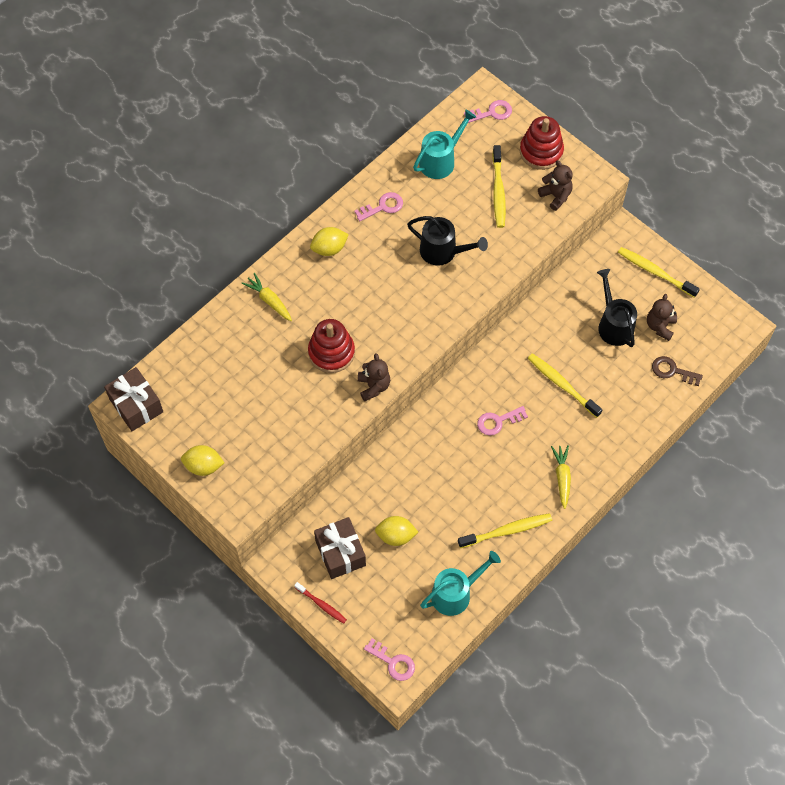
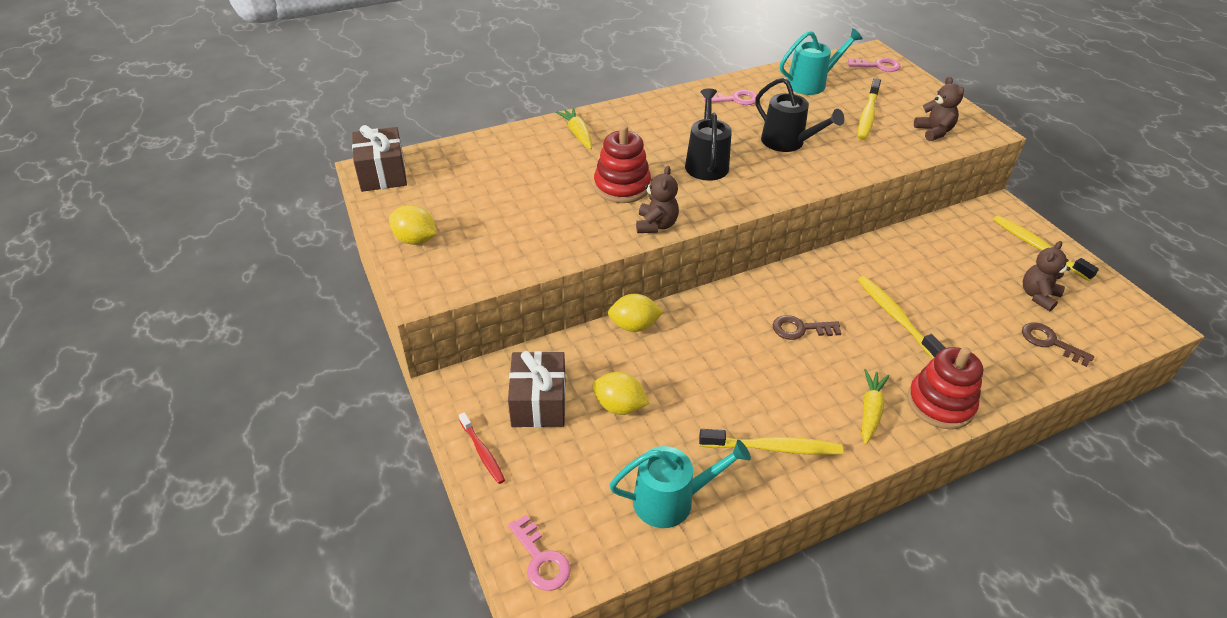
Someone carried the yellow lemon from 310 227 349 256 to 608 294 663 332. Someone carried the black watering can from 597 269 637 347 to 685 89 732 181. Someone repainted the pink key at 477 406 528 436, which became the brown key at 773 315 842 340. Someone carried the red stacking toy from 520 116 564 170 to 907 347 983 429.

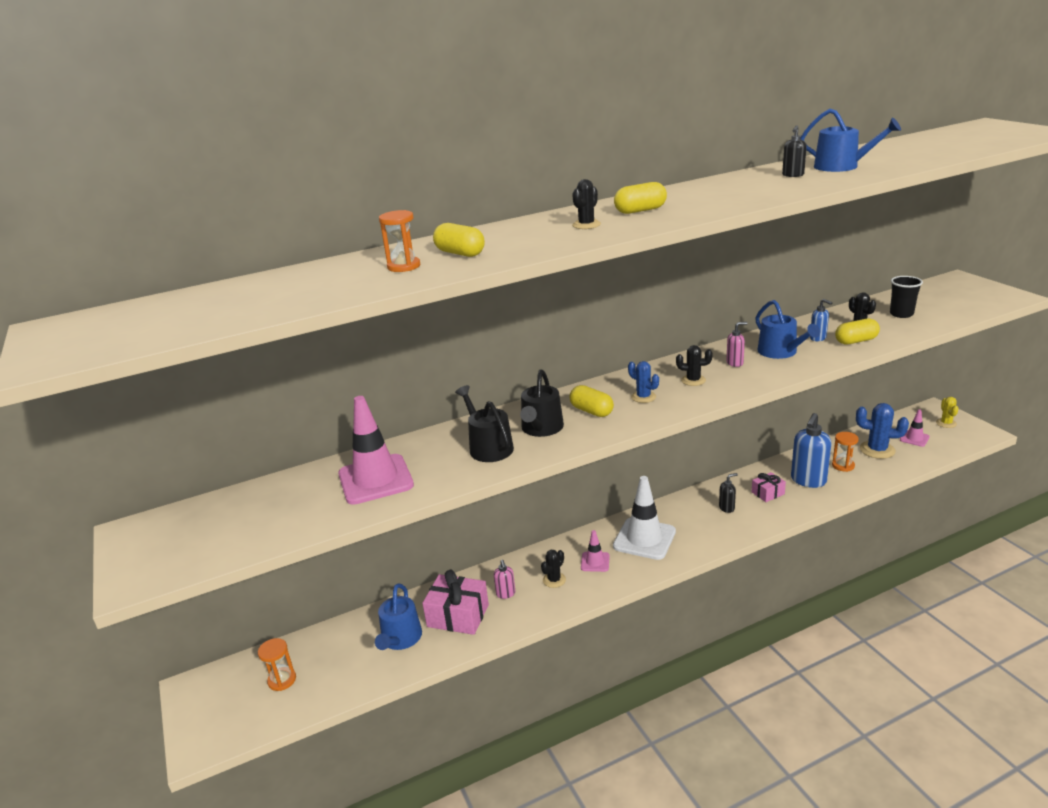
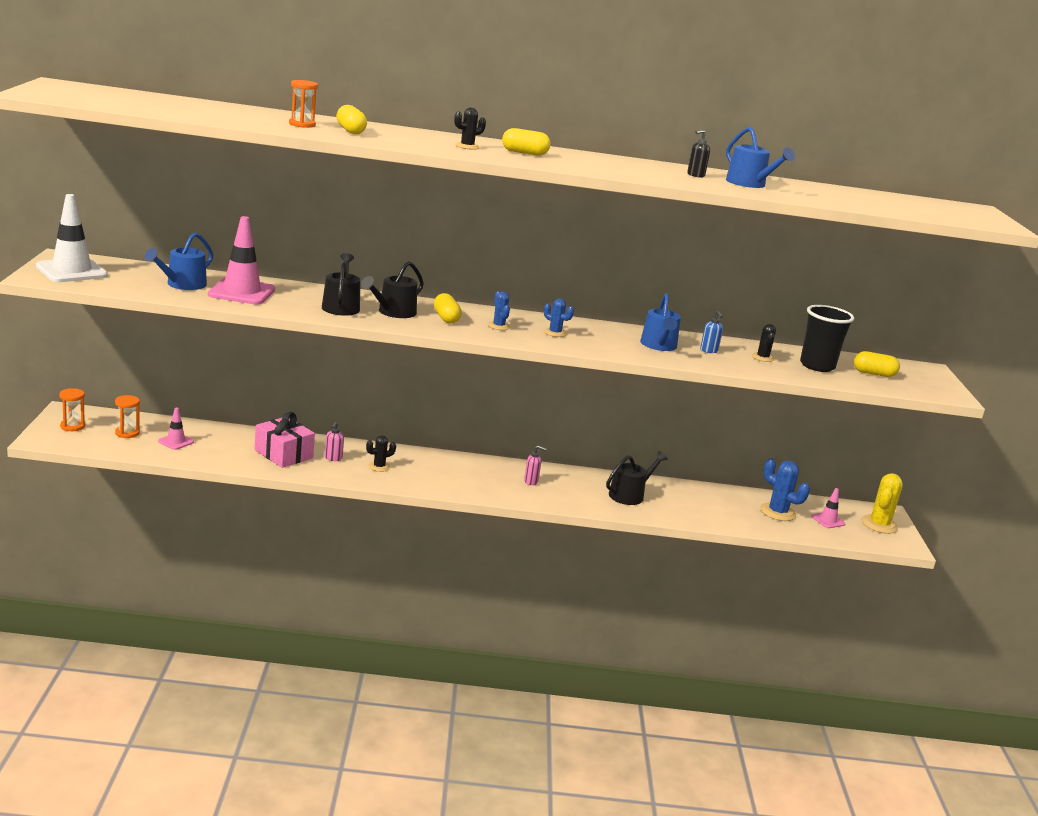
Someone carried the white traffic cone from 613 476 676 560 to 36 194 108 282. Someone carried the orange hourglass from 832 432 859 472 to 59 388 85 431. Someone carried the blue watering can from 375 583 422 650 to 144 232 213 290. Someone carried the pink traffic cone from 581 530 610 572 to 158 407 194 450. Someone carried the pink soap dispenser from 726 322 748 367 to 524 446 547 485. Someone repainted the black cactus at 676 345 712 386, which became the blue cactus at 544 298 574 337. Someone swapped the pink gift at 752 472 786 502 for the black watering can at 606 451 668 505. Someone scaled the black cup at 890 276 923 318 by 1.53. Someone carried the yellow capsule from 835 318 880 345 to 854 351 900 377. Someone scaled the yellow cactus at 936 397 958 428 by 1.69. Someone took away the black soap dispenser at 719 473 738 513. Someone took away the blue soap dispenser at 791 413 831 488.

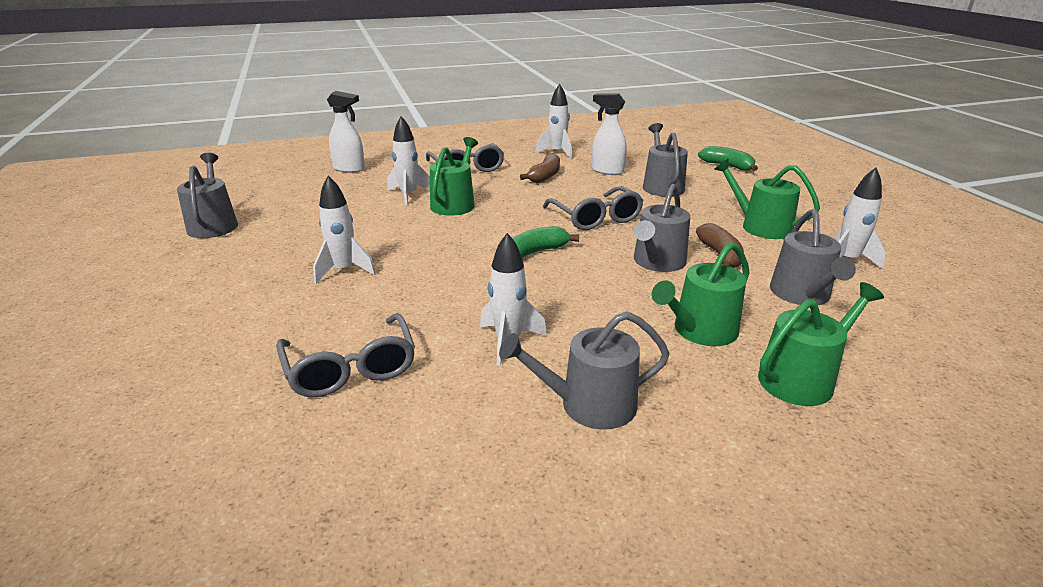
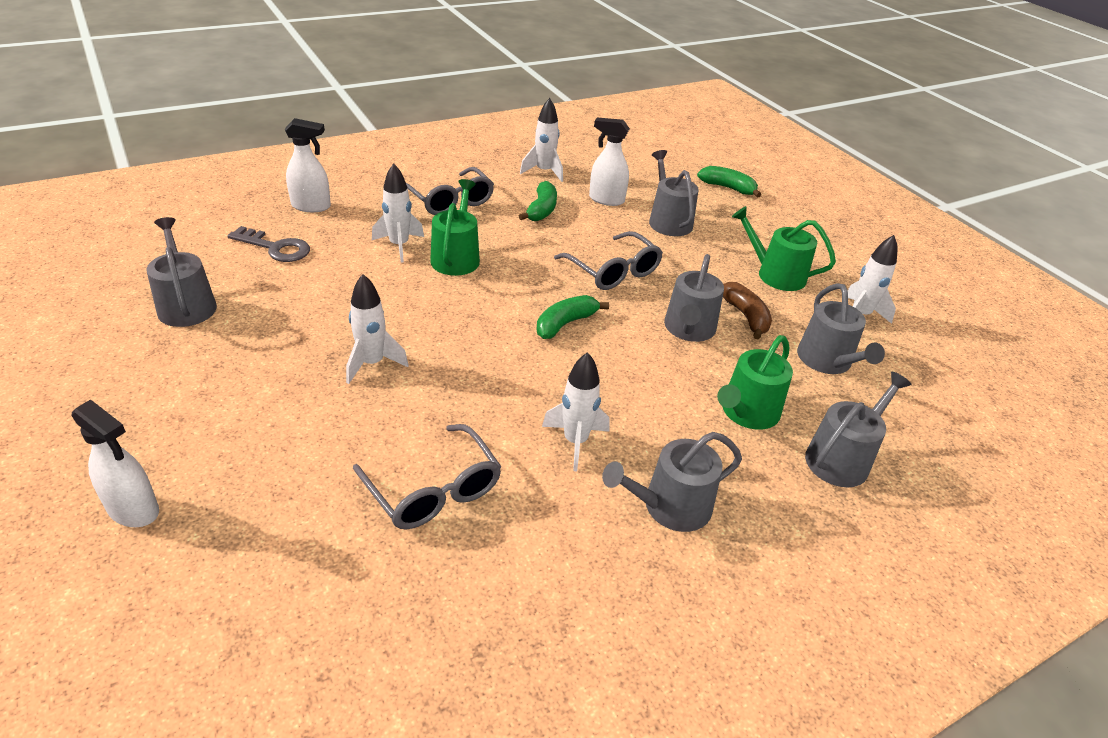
Someone put down the white spray bottle at 71 399 159 527. Someone put down the grey key at 227 226 310 262. Someone repainted the brown banana at 520 153 560 183, which became the green banana at 519 181 557 221. Someone repainted the green watering can at 758 282 884 406, which became the grey watering can at 805 372 912 487.

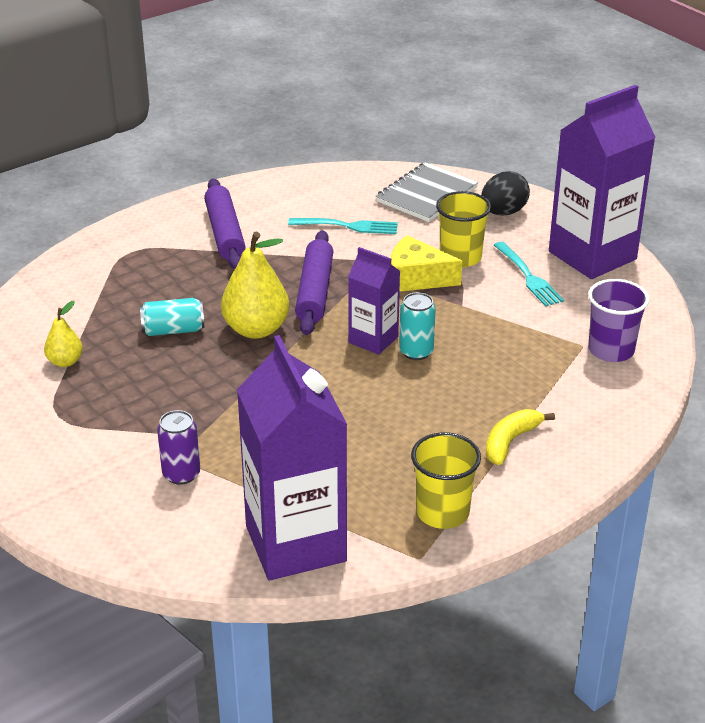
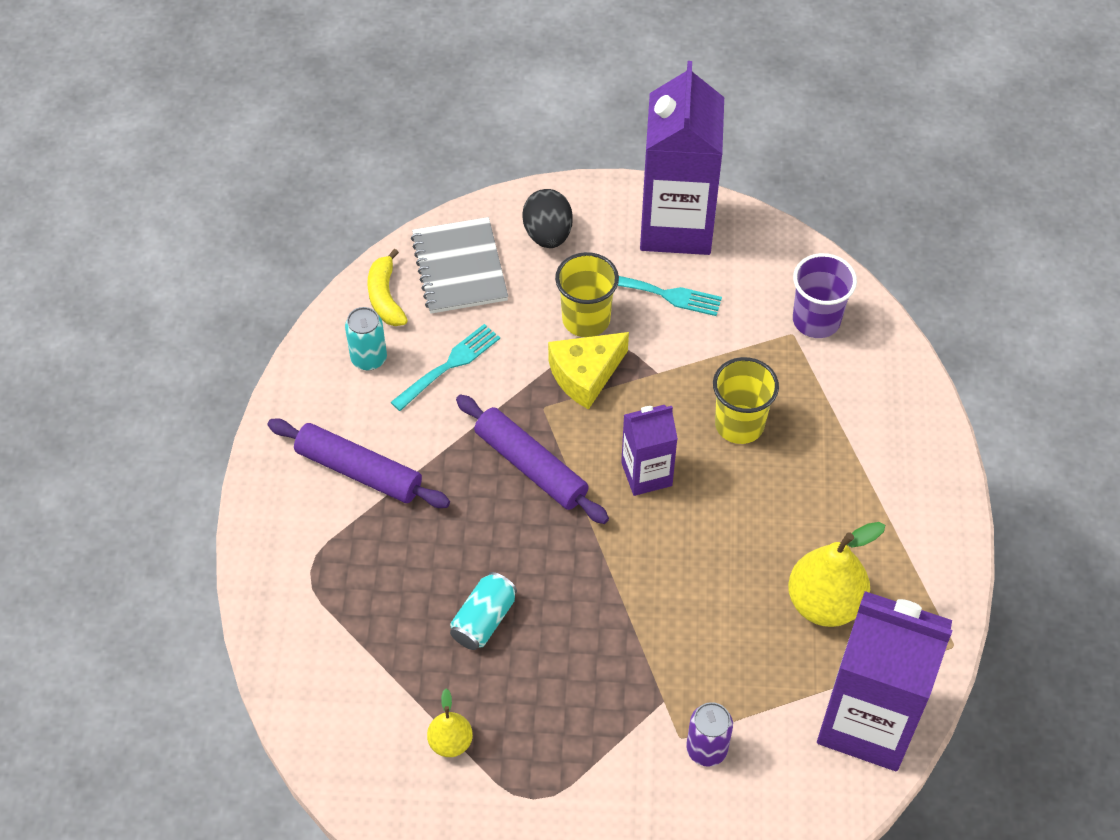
Someone carried the turquoise can from 399 292 436 360 to 345 307 387 371. Someone carried the yellow banana from 486 409 555 465 to 367 249 408 326. Someone carried the yellow cup from 411 432 481 529 to 713 357 779 444. Someone carried the yellow pear from 221 232 290 339 to 788 522 885 627.

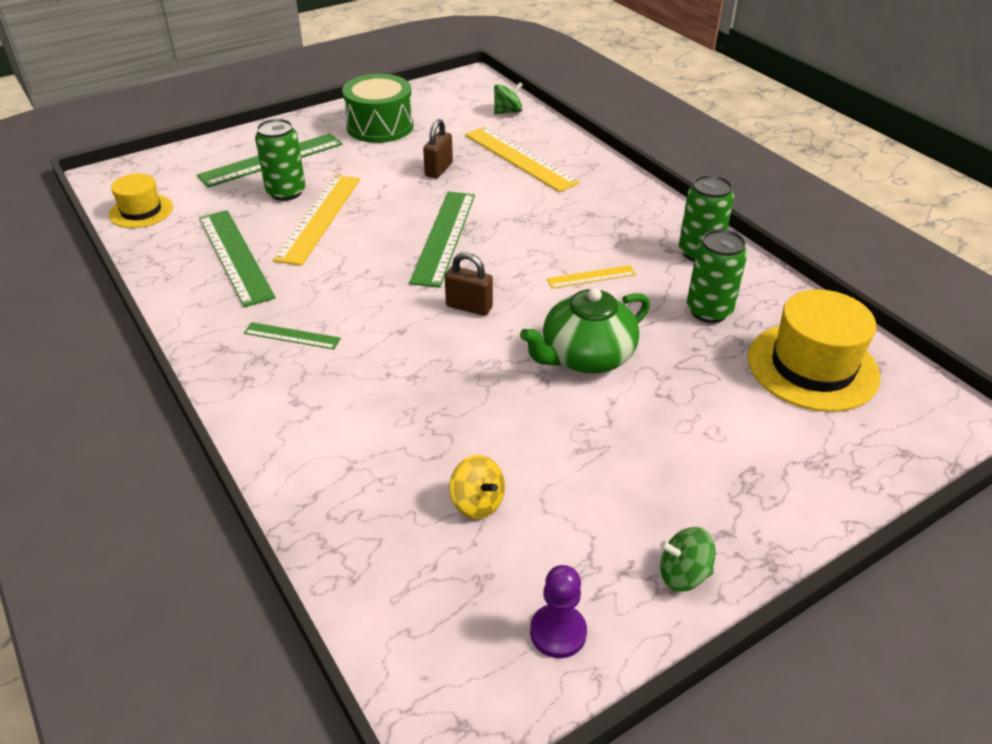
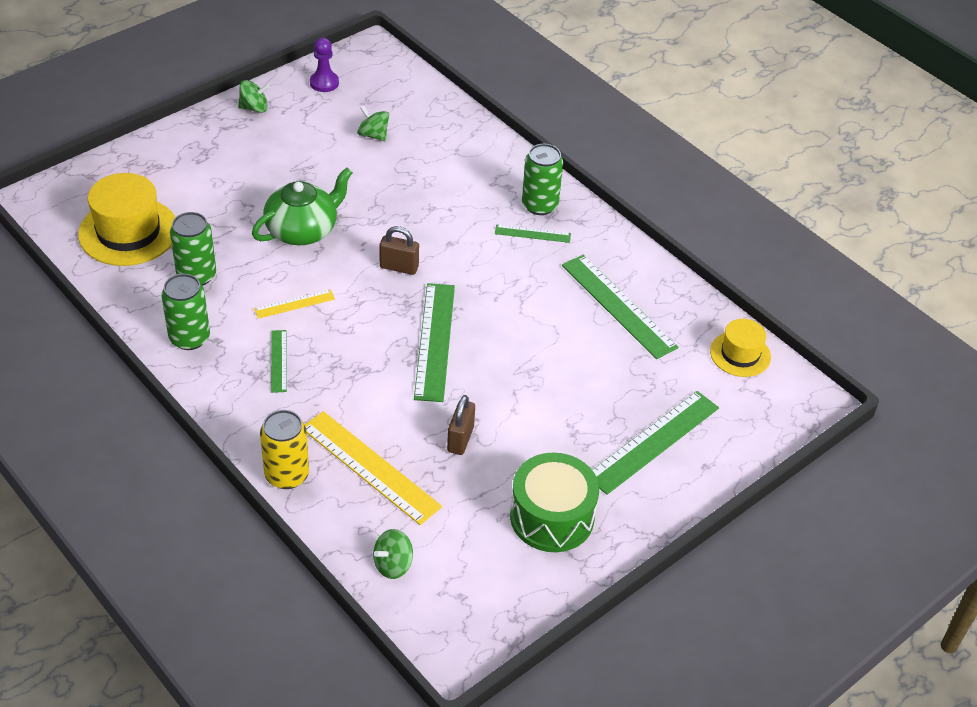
Someone put down the yellow can at 260 410 309 489. Someone put down the green ruler at 271 330 287 393. Someone repainted the yellow spinning top at 449 455 505 519, which became the green spinning top at 357 106 389 141. Someone carried the green can from 255 119 305 201 to 522 144 563 215. Someone took away the yellow ruler at 273 175 360 266.

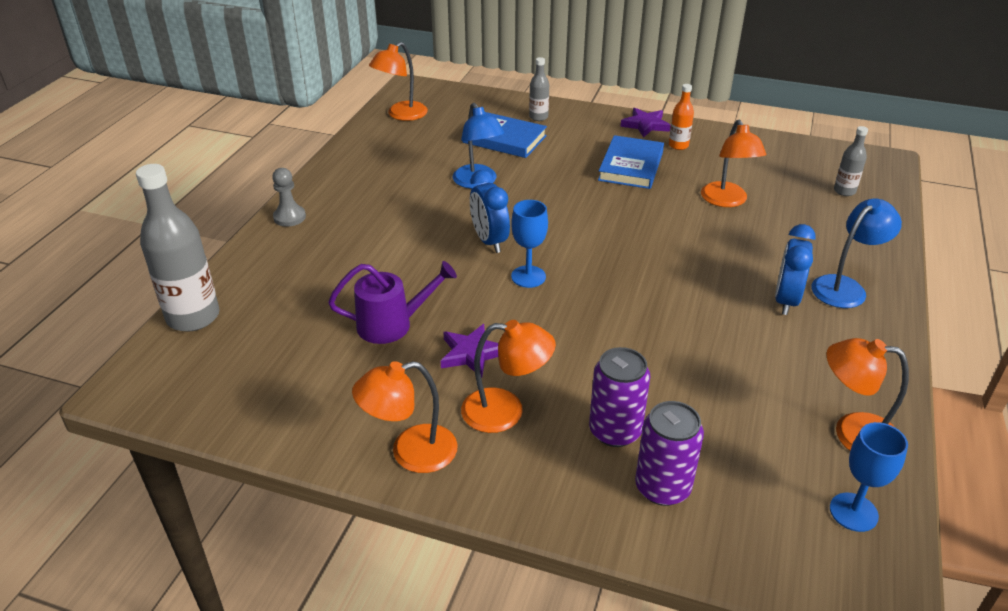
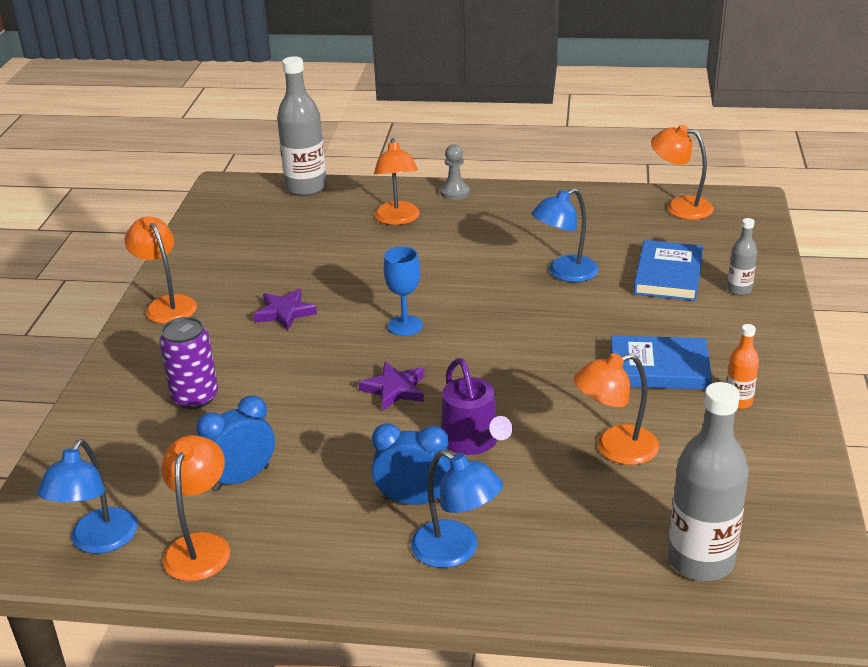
Someone swapped the blue goblet at 830 422 908 532 for the blue lamp at 37 439 138 554. Someone carried the blue clock from 470 170 510 253 to 196 396 275 490. Someone carried the purple star from 620 108 671 138 to 358 362 425 411. Someone carried the orange lamp from 461 320 556 433 to 374 138 420 225. Someone carried the purple watering can from 328 261 457 344 to 441 358 512 455. Someone scaled the grey bottle at 834 126 868 196 by 2.00. Someone took away the purple can at 635 401 704 506.

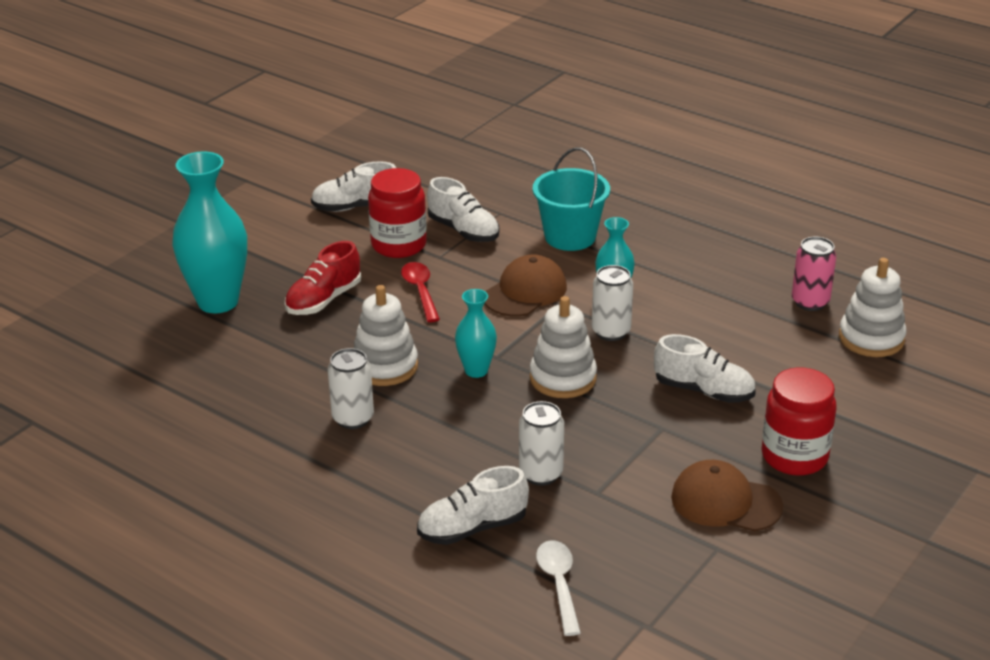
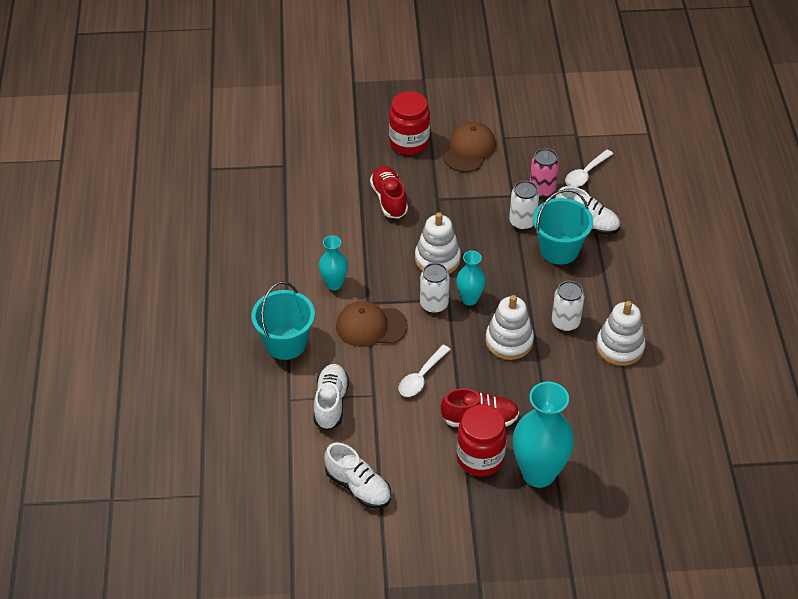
Someone repainted the white shoe at 654 334 756 403, which became the red shoe at 370 166 408 219. Someone repainted the red spoon at 401 262 440 322, which became the white spoon at 399 345 451 397. Someone carried the white can from 592 265 633 341 to 420 263 450 314. Someone rotated the brown cap at 671 460 783 532 by 135 degrees counterclockwise. Someone carried the red jar from 368 168 427 258 to 457 404 507 477. Someone carried the pink can from 792 237 836 311 to 530 148 559 198. Someone put down the turquoise bucket at 533 189 593 265. Someone carried the white stacking toy from 839 258 907 357 to 596 301 646 366.

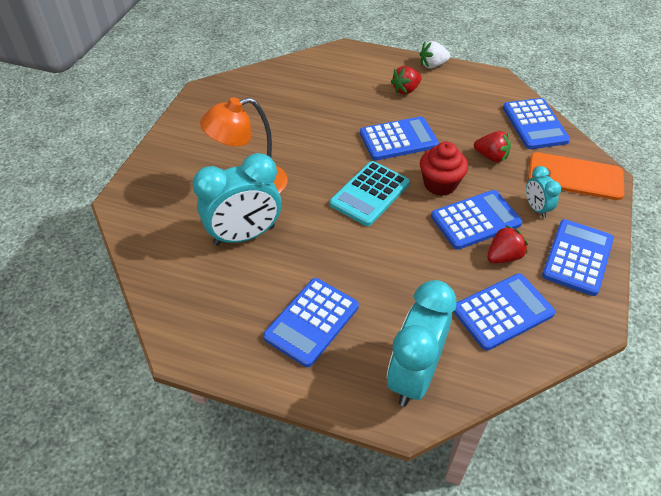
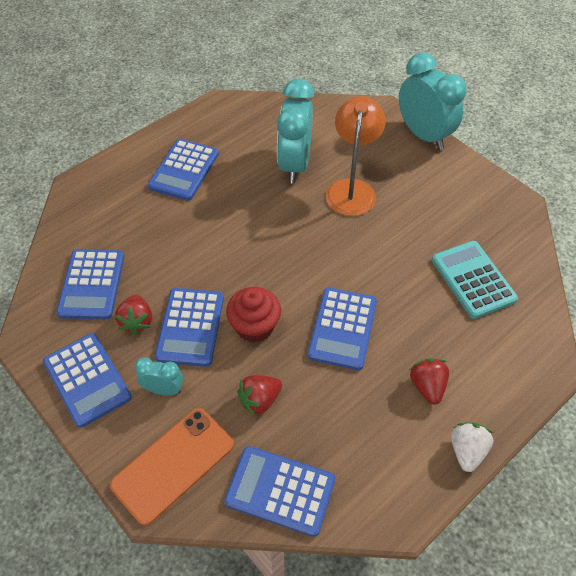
Someone rotated the blue calculator at 263 278 359 367 by 135 degrees counterclockwise. Someone carried the turquoise clock from 387 280 457 406 to 399 52 466 150. Someone carried the turquoise calculator from 330 161 410 226 to 432 241 518 319.

